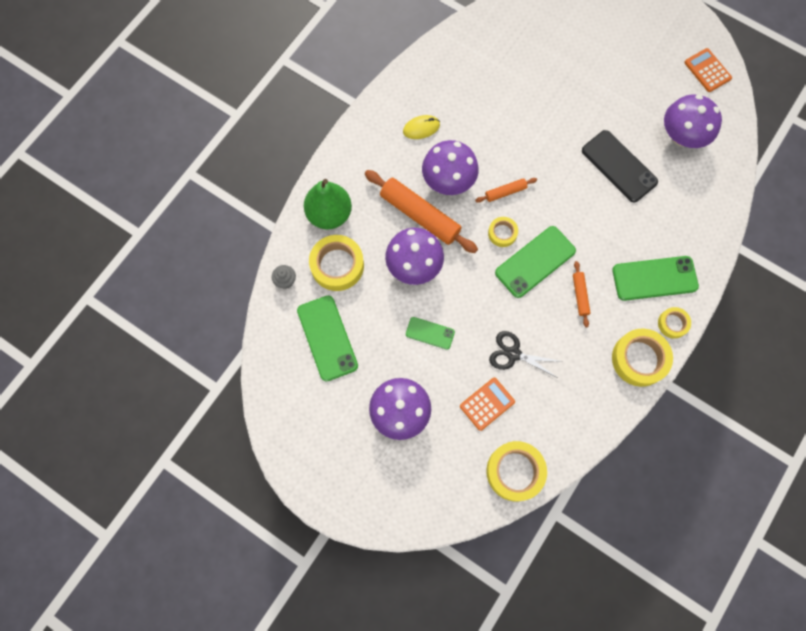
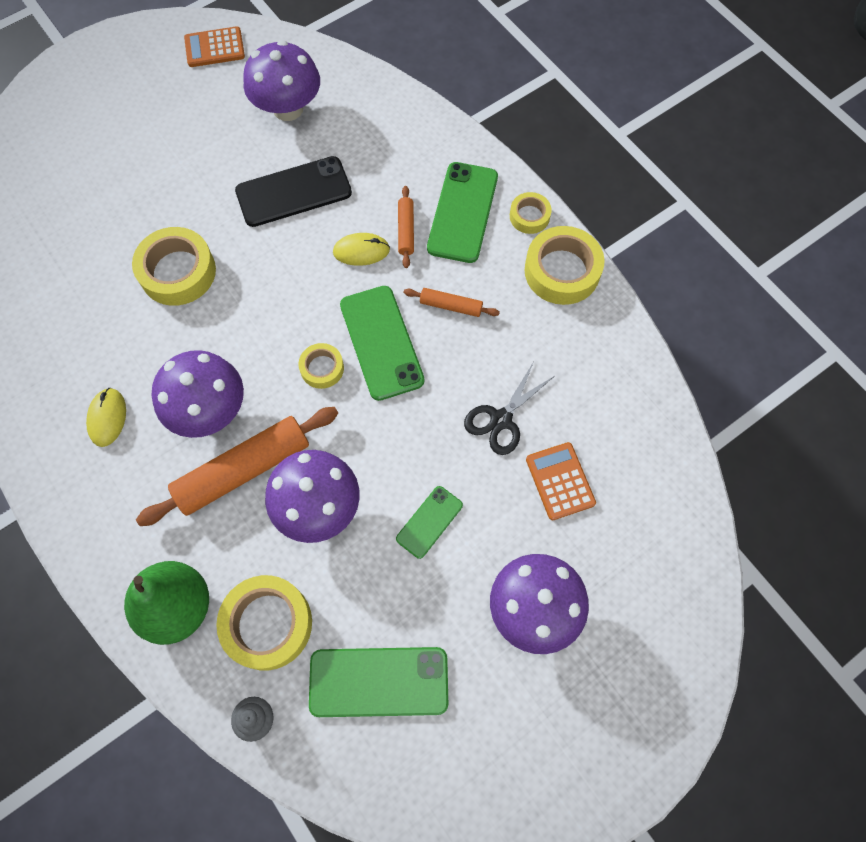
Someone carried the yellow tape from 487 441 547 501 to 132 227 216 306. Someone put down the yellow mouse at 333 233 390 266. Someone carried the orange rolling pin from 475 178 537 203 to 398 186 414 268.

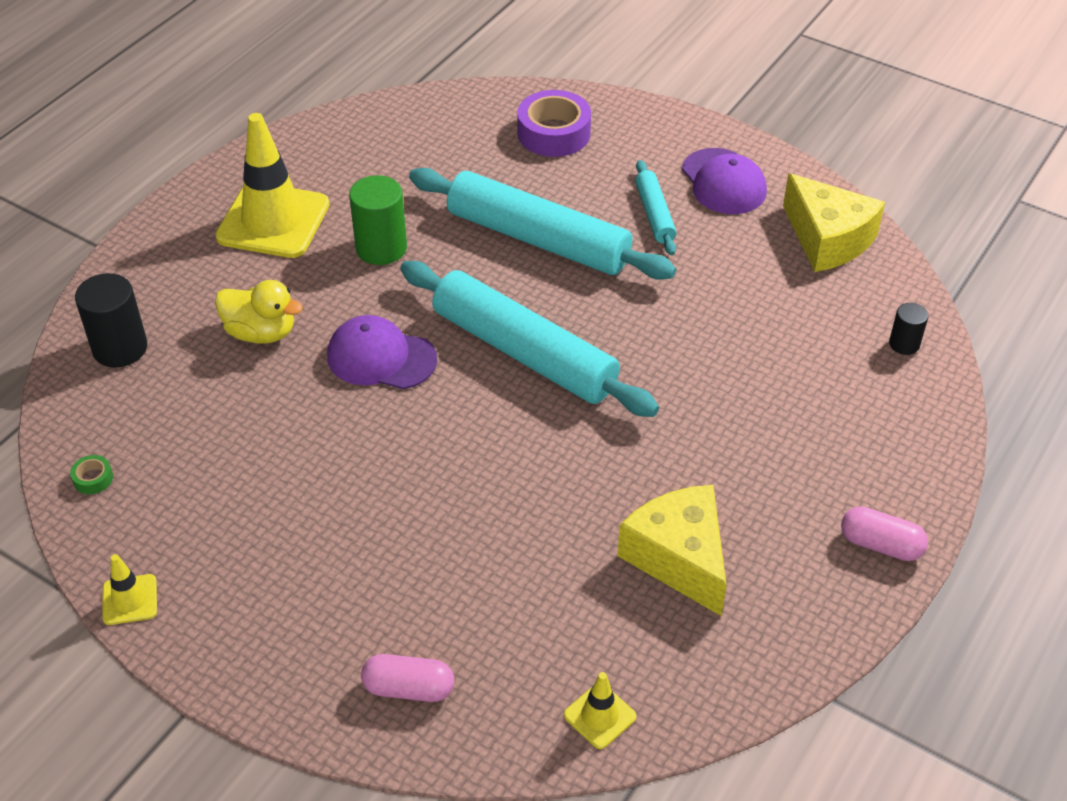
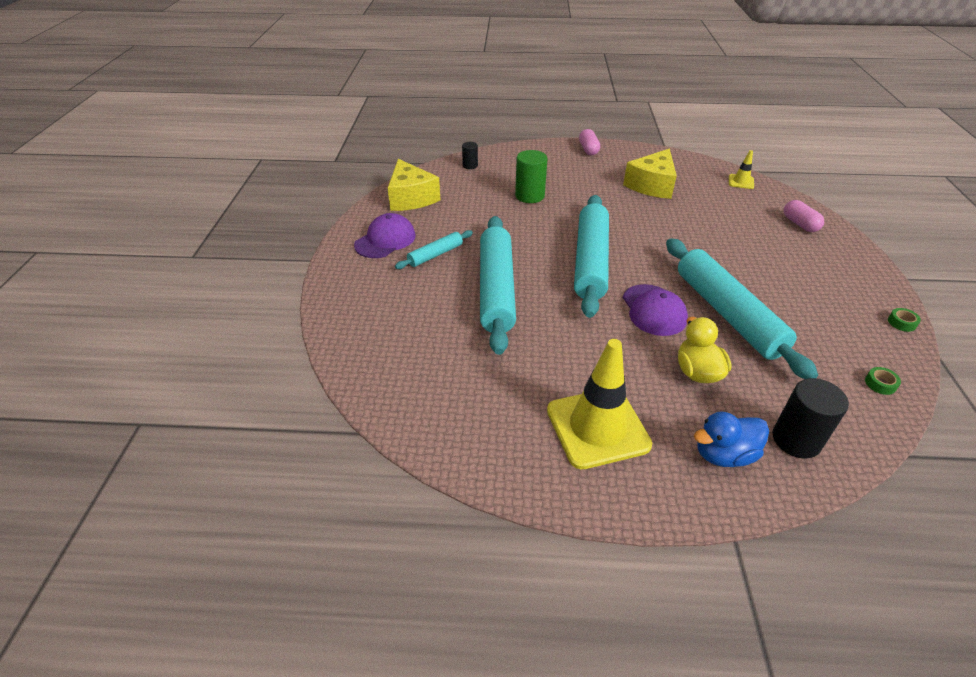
Someone rotated the yellow cheese at 783 173 885 272 by 135 degrees clockwise. Someone carried the green cylinder from 349 175 407 265 to 515 150 548 203. Someone put down the turquoise rolling pin at 666 238 818 379. Someone put down the blue duck at 694 411 769 467. Someone swapped the yellow traffic cone at 102 554 157 625 for the green tape at 888 308 921 332. Someone took away the purple tape at 517 90 591 157.

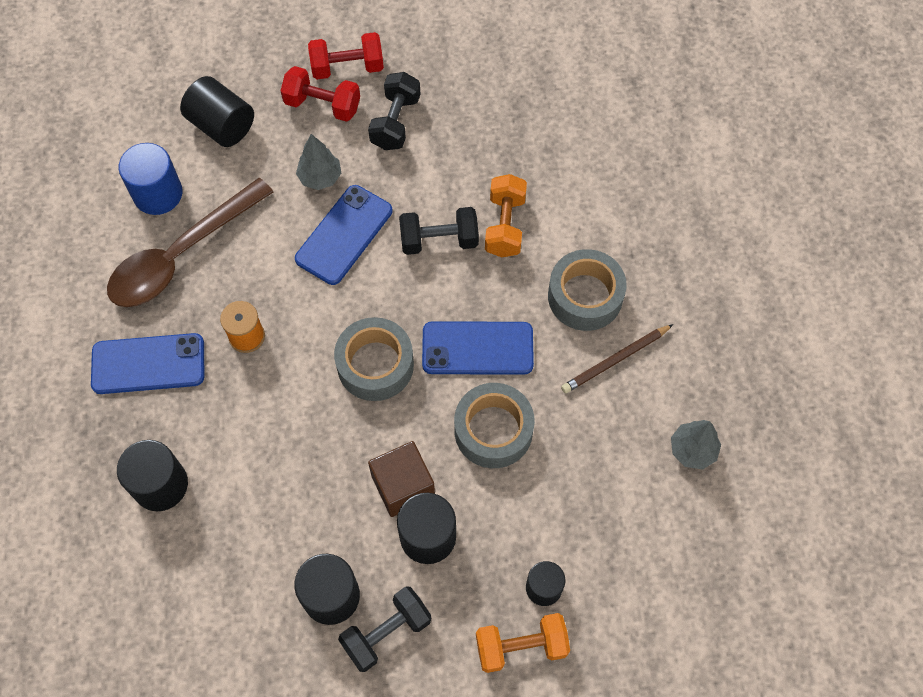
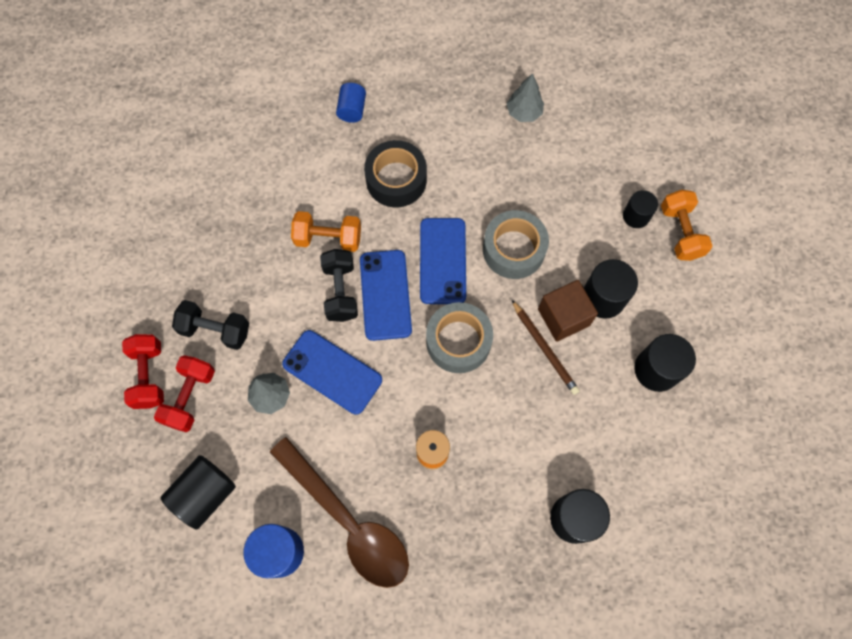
Someone put down the blue cylinder at 336 83 366 123. Someone carried the blue phone from 91 333 204 394 to 360 250 412 341. Someone repainted the grey tape at 548 249 627 331, which became the black tape at 364 140 427 207. Someone carried the brown pencil from 561 324 673 393 to 512 300 579 395. Someone took away the black dumbbell at 338 586 432 672.

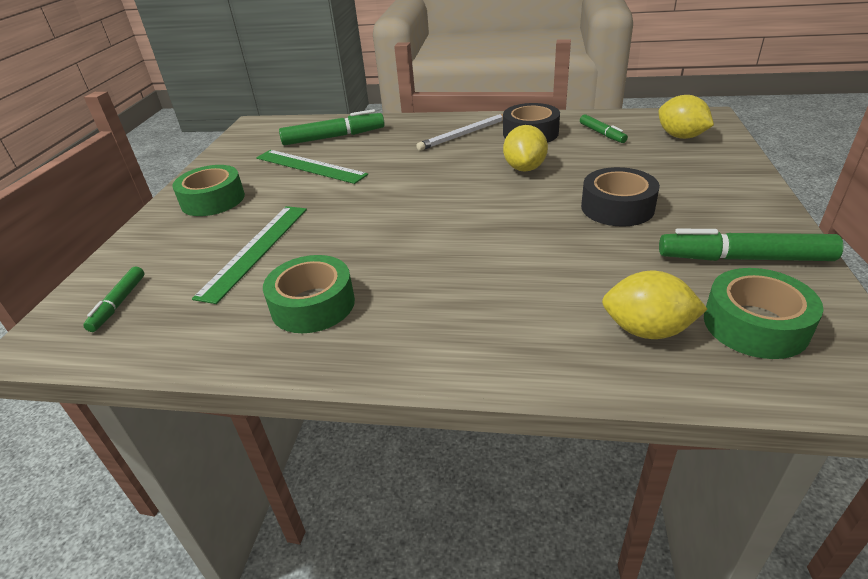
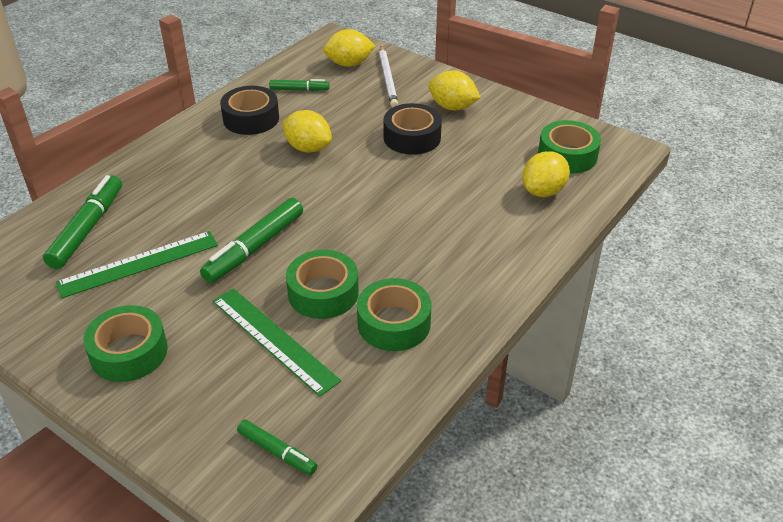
Someone carried the green marker from 659 229 844 261 to 200 198 303 283. Someone put down the green tape at 286 250 359 319. Someone carried the white pencil from 416 114 503 151 to 379 46 398 107. Someone put down the yellow lemon at 428 71 481 111.

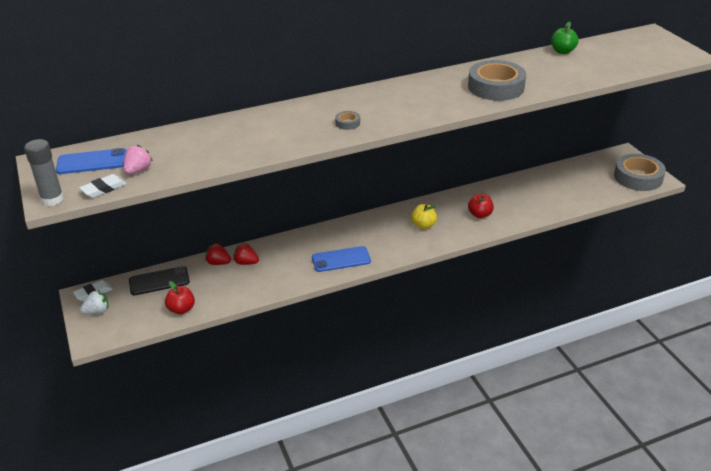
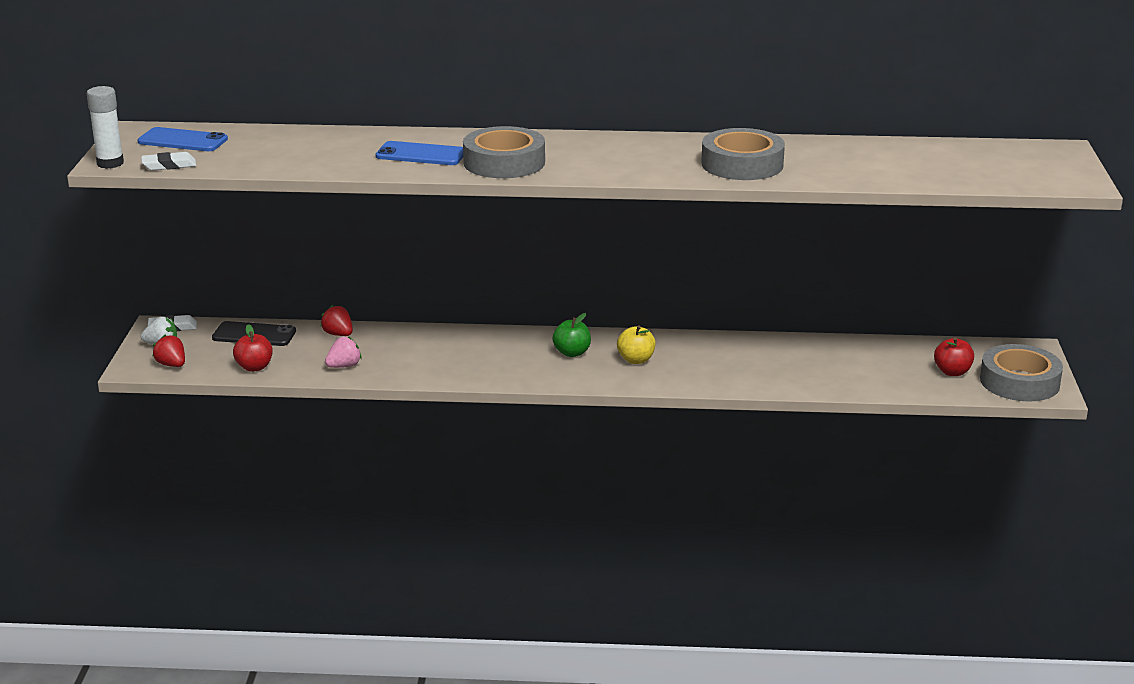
Someone repainted the grey glue stick at 24 139 64 206, which became the white glue stick at 87 86 124 169. Someone carried the red strawberry from 233 243 259 265 to 152 335 185 367. Someone carried the pink strawberry from 124 145 153 174 to 325 336 362 368. Someone carried the blue phone from 312 246 371 272 to 376 141 463 165. Someone scaled the grey tape at 335 111 360 130 by 2.40. Someone carried the green apple from 551 21 579 54 to 552 313 591 357. Someone carried the red apple from 468 194 494 218 to 934 337 974 376.

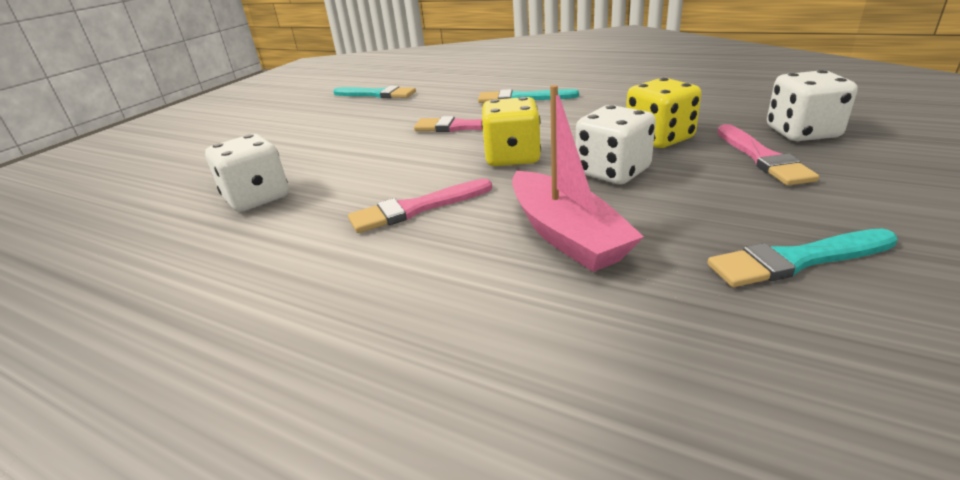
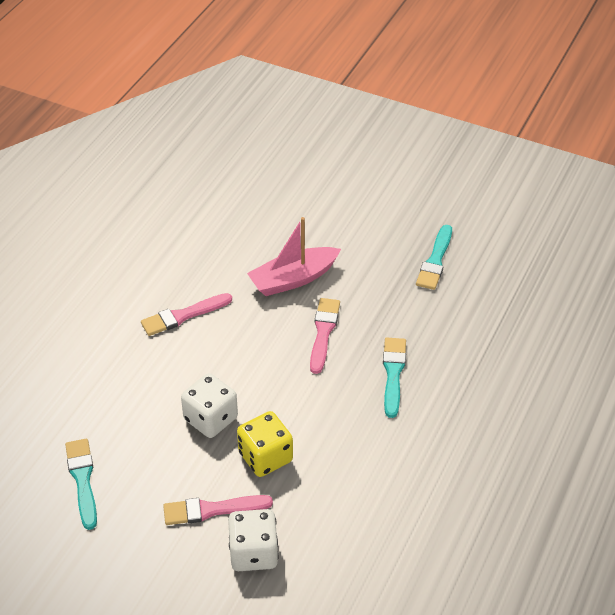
Someone rotated the pink brush at 348 179 492 233 by 90 degrees counterclockwise. Someone carried the pink boat from 512 85 644 272 to 247 217 341 296. Someone took away the white dice at 205 134 289 212. Someone took away the yellow dice at 481 97 541 166.

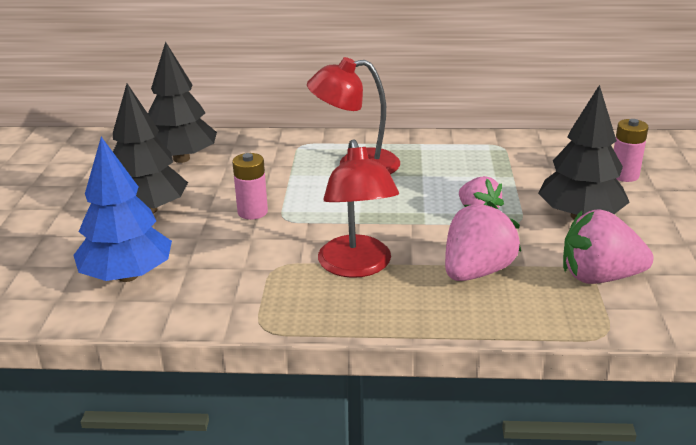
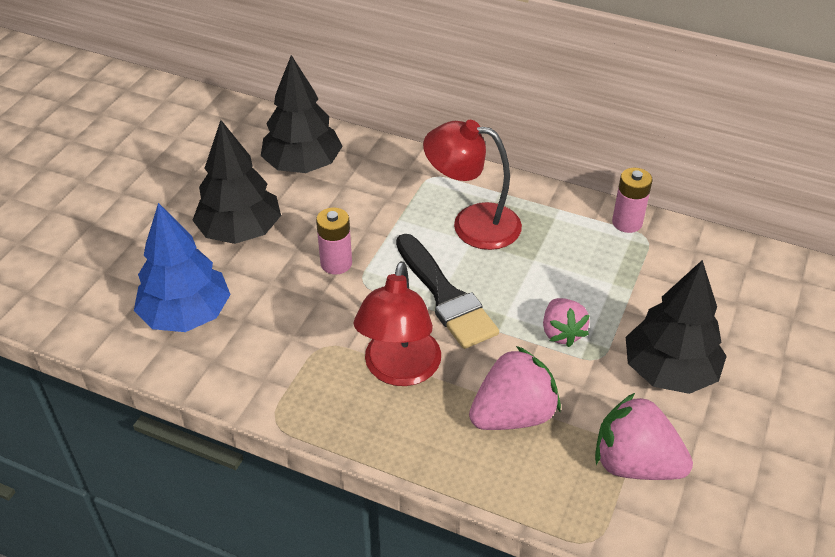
Someone put down the black brush at 396 234 499 349. Someone carried the pink battery from 614 119 649 182 to 612 168 653 233.

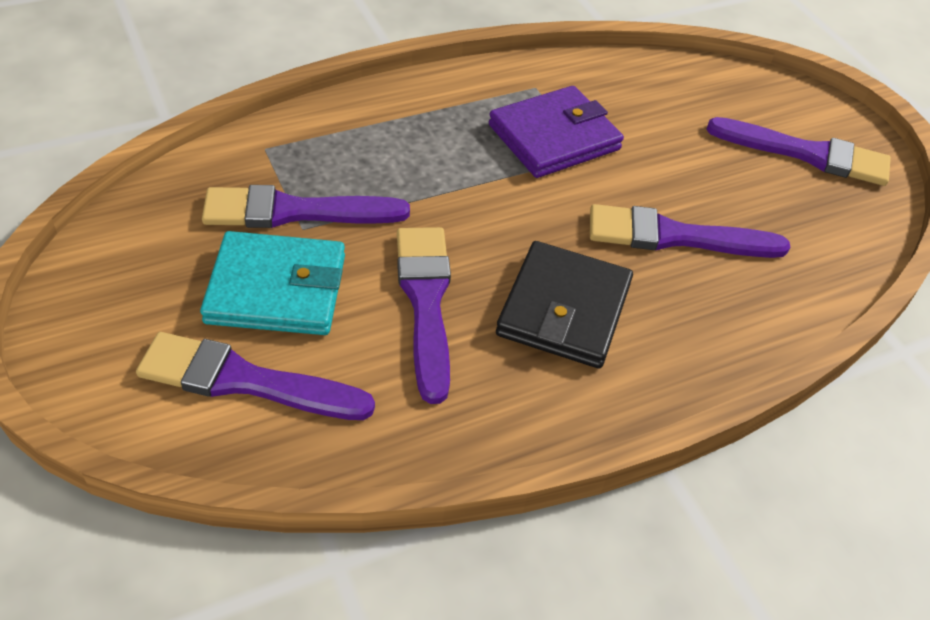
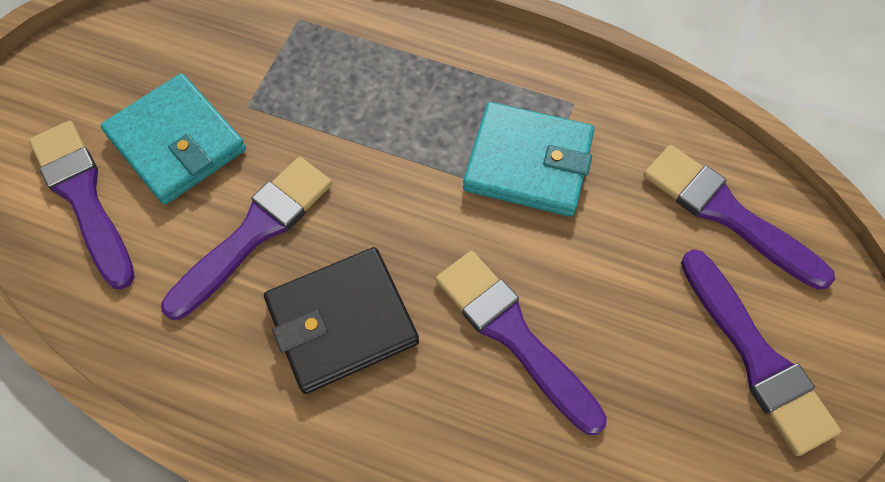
Someone repainted the purple wallet at 489 86 624 178, which became the turquoise wallet at 463 102 594 216. Someone carried the purple brush from 202 185 410 228 to 644 145 835 290.

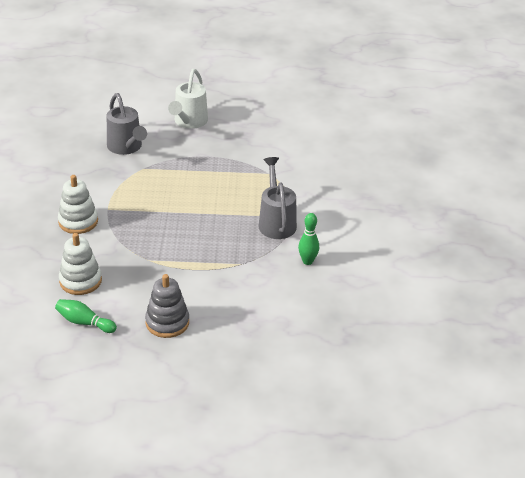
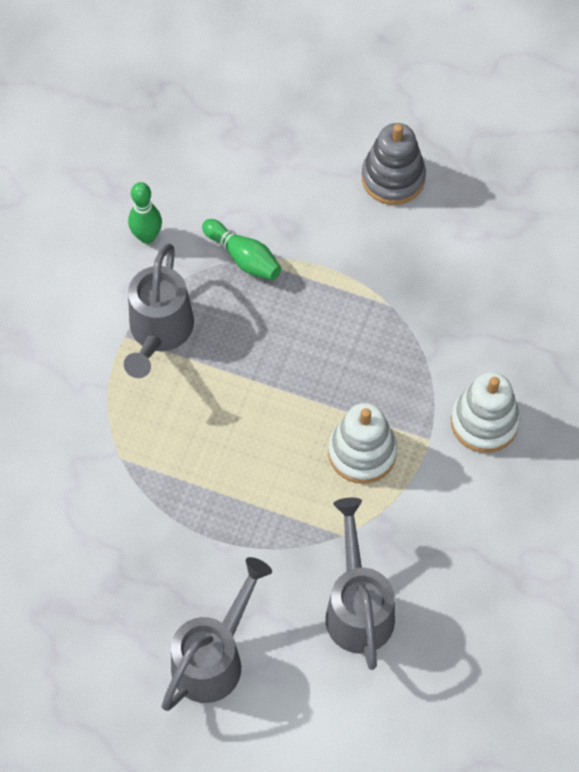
Someone repainted the white watering can at 168 69 208 129, which became the grey watering can at 162 557 272 711. Someone carried the green bowling pin from 55 299 117 333 to 202 219 281 280. Someone carried the white stacking toy from 59 233 102 295 to 328 403 397 484.

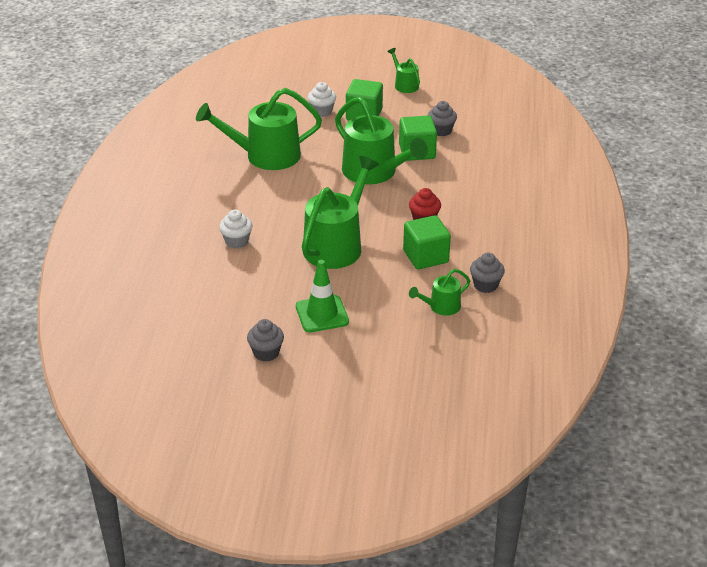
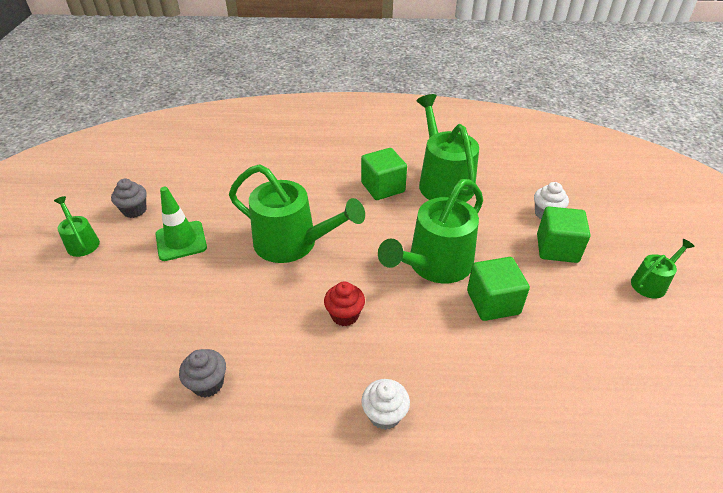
Someone carried the green watering can from 409 269 470 316 to 54 196 100 257. Someone carried the green cube from 403 215 451 269 to 361 148 407 200. Someone carried the white cupcake from 219 210 252 249 to 361 379 410 430. Someone took away the grey cupcake at 428 101 457 136.

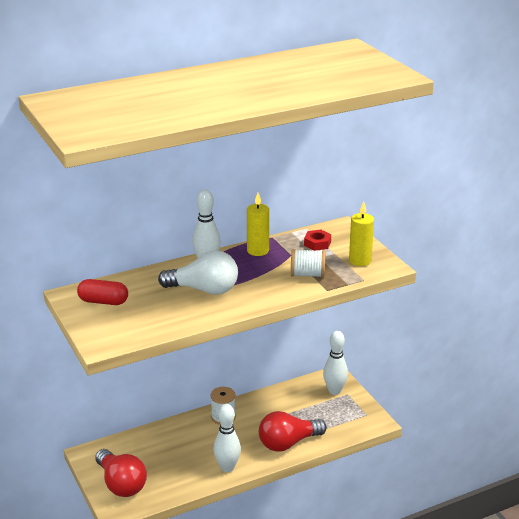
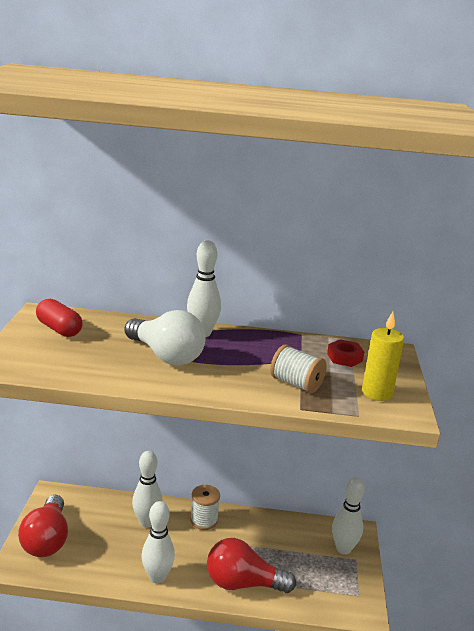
Someone put down the white bowling pin at 132 451 163 528. Someone took away the yellow candle at 247 193 269 256.

